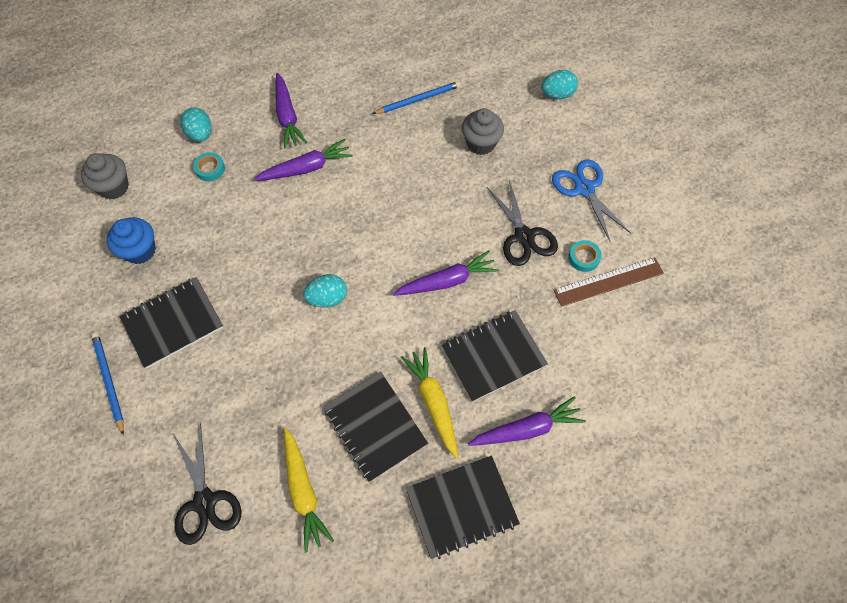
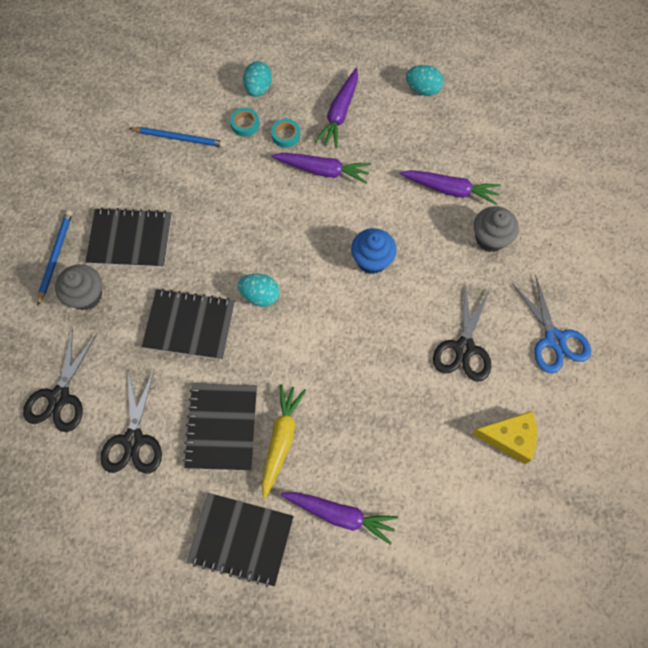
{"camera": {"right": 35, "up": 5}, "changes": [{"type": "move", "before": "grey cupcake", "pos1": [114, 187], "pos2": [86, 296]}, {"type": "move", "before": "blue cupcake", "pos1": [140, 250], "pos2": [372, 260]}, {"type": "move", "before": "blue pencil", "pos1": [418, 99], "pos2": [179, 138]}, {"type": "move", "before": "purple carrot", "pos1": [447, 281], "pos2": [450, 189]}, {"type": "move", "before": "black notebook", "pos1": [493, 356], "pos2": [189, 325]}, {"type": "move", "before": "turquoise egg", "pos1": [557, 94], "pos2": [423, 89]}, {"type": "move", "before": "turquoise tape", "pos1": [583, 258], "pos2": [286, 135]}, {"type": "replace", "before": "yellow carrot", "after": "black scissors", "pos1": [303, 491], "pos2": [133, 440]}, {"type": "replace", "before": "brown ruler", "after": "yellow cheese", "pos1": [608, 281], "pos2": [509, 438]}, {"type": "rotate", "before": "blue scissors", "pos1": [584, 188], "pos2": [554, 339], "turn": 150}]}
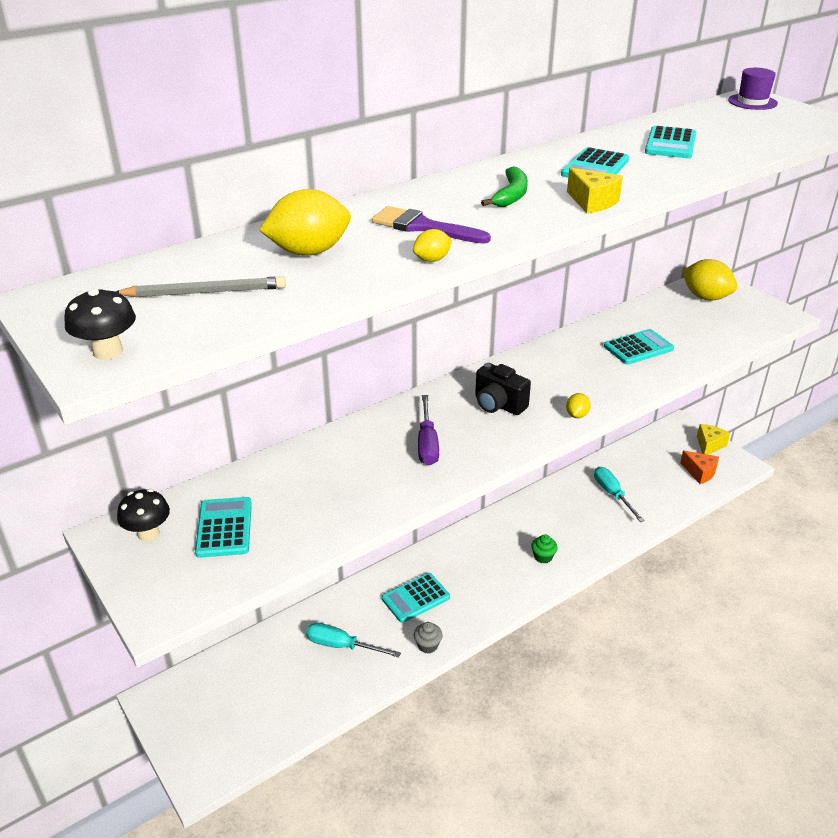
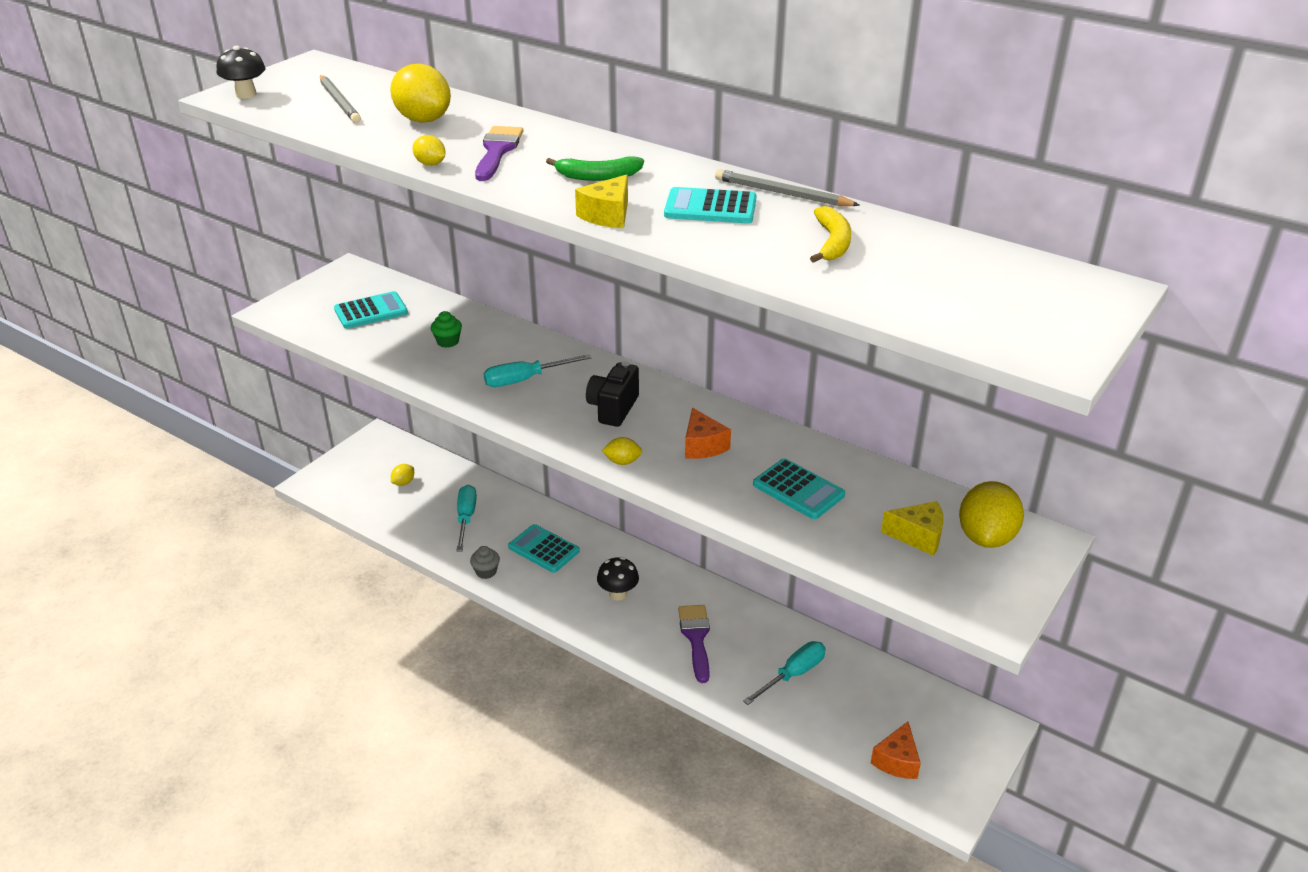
{"camera": {"right": 70, "up": 0}, "changes": [{"type": "delete", "before": "purple hat", "pos1": [752, 102]}, {"type": "insert", "after": "yellow lemon", "pos2": [403, 482]}, {"type": "insert", "after": "purple brush", "pos2": [696, 638]}, {"type": "insert", "after": "orange cheese", "pos2": [703, 446]}, {"type": "insert", "after": "grey pencil", "pos2": [782, 193]}, {"type": "move", "before": "black mushroom", "pos1": [148, 533], "pos2": [618, 594]}, {"type": "move", "before": "green cupcake", "pos1": [543, 557], "pos2": [448, 342]}, {"type": "move", "before": "yellow cheese", "pos1": [709, 445], "pos2": [918, 536]}, {"type": "replace", "before": "turquoise calculator", "after": "yellow banana", "pos1": [670, 144], "pos2": [832, 243]}, {"type": "recolor", "before": "purple screwdriver", "after": "turquoise screwdriver", "pos1": [427, 443], "pos2": [525, 380]}]}
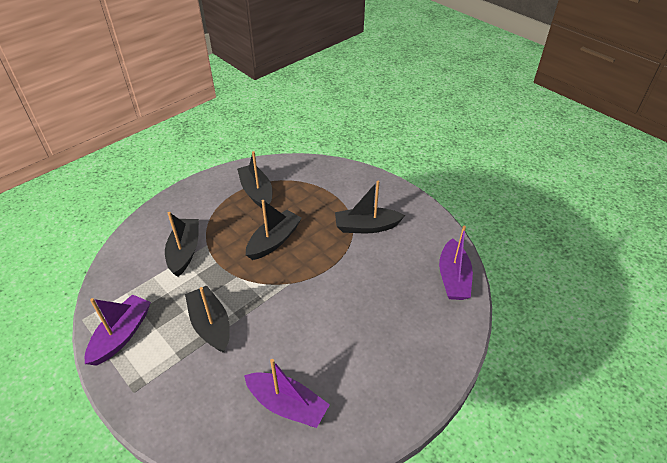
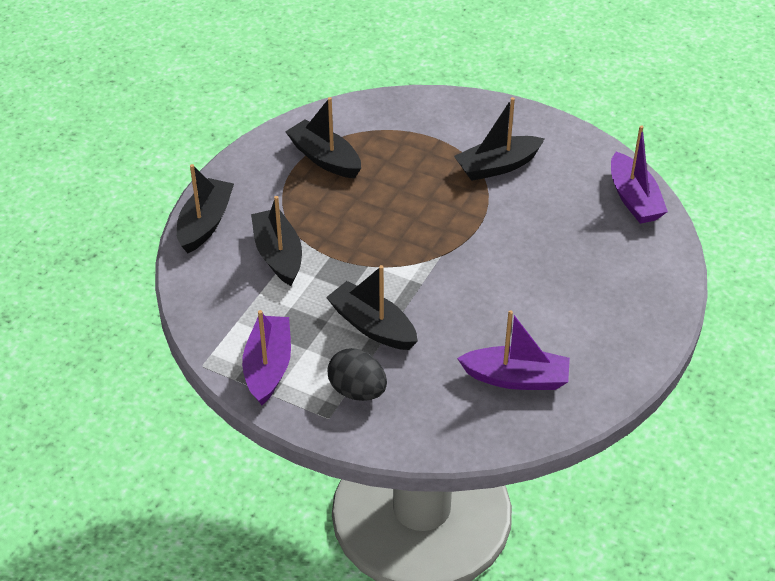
{"camera": {"right": -20, "up": 0}, "changes": [{"type": "insert", "after": "black egg", "pos2": [357, 391]}, {"type": "move", "before": "black boat", "pos1": [274, 241], "pos2": [205, 223]}]}
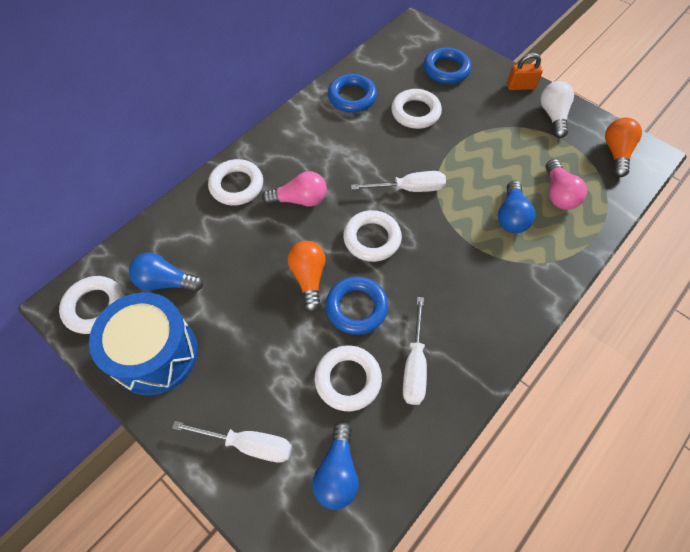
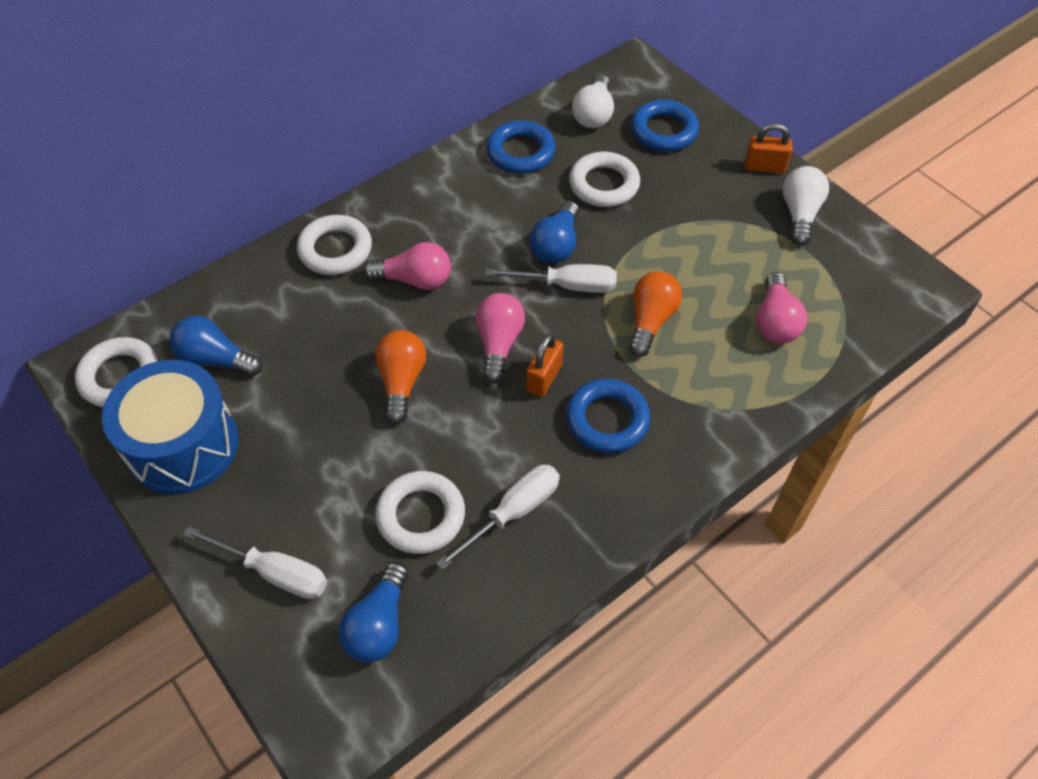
{"camera": {"right": 10, "up": -5}, "changes": [{"type": "insert", "after": "orange padlock", "pos2": [544, 378]}, {"type": "insert", "after": "white light bulb", "pos2": [594, 114]}, {"type": "move", "before": "blue ring", "pos1": [356, 307], "pos2": [607, 420]}, {"type": "move", "before": "blue light bulb", "pos1": [511, 216], "pos2": [556, 245]}, {"type": "move", "before": "orange light bulb", "pos1": [616, 153], "pos2": [650, 321]}, {"type": "replace", "before": "white ring", "after": "pink light bulb", "pos1": [372, 239], "pos2": [499, 344]}, {"type": "rotate", "before": "white screwdriver", "pos1": [414, 365], "pos2": [513, 512], "turn": -150}]}
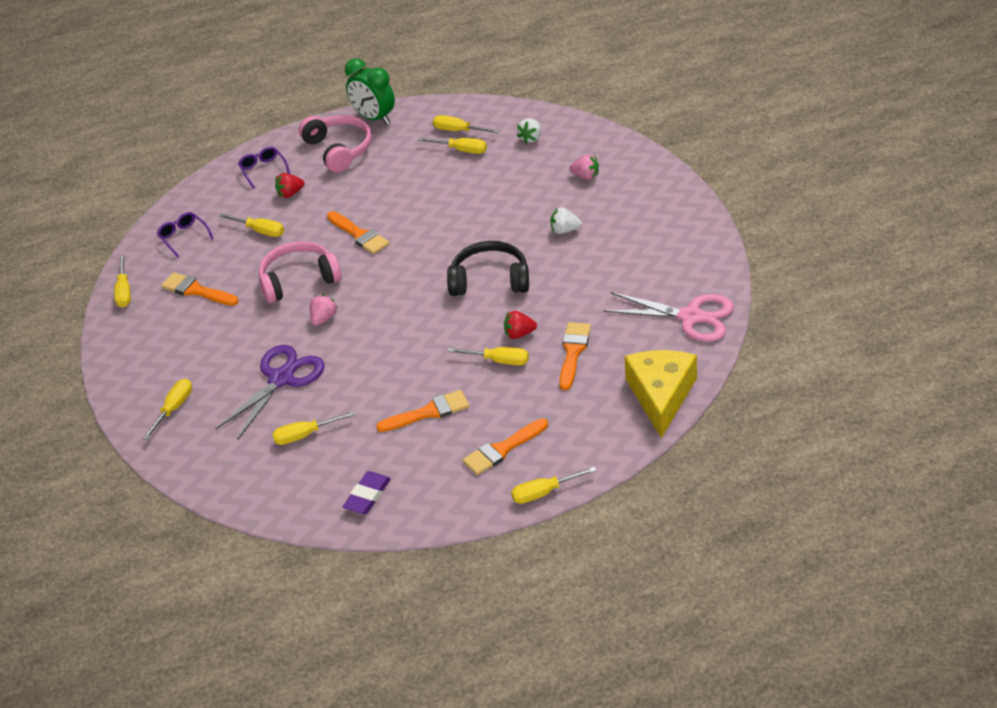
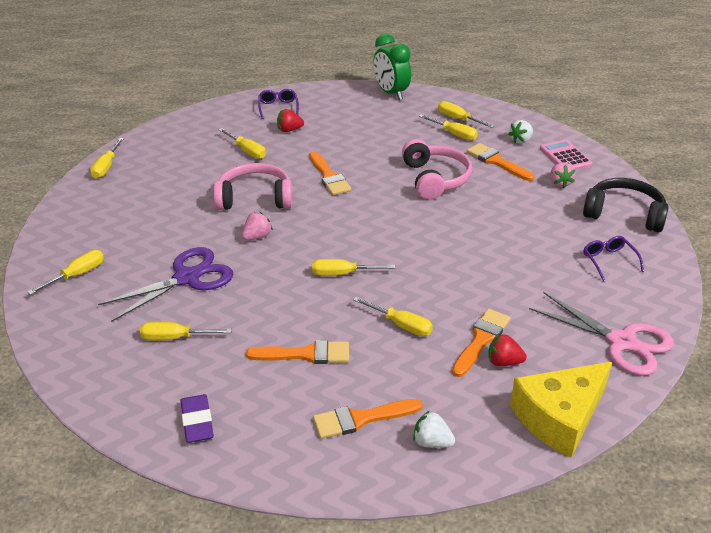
{"camera": {"right": 15, "up": -5}, "changes": [{"type": "insert", "after": "pink calculator", "pos2": [565, 156]}, {"type": "move", "before": "purple glasses", "pos1": [183, 237], "pos2": [609, 261]}, {"type": "move", "before": "orange brush", "pos1": [196, 290], "pos2": [497, 162]}, {"type": "move", "before": "pink headphones", "pos1": [339, 150], "pos2": [435, 179]}, {"type": "move", "before": "black headphones", "pos1": [490, 280], "pos2": [624, 214]}, {"type": "move", "before": "red strawberry", "pos1": [519, 334], "pos2": [504, 362]}, {"type": "move", "before": "yellow screwdriver", "pos1": [544, 493], "pos2": [342, 274]}, {"type": "move", "before": "white strawberry", "pos1": [564, 230], "pos2": [432, 442]}, {"type": "rotate", "before": "purple eraser", "pos1": [367, 496], "pos2": [197, 422], "turn": -60}, {"type": "rotate", "before": "pink strawberry", "pos1": [585, 176], "pos2": [560, 183], "turn": 45}, {"type": "rotate", "before": "yellow cheese", "pos1": [661, 396], "pos2": [559, 417], "turn": -150}]}
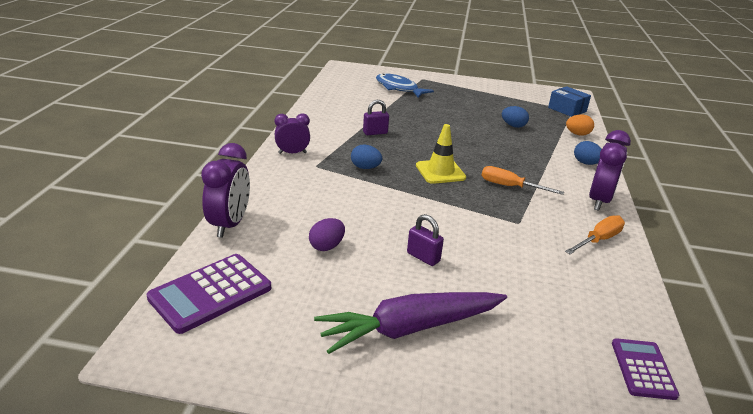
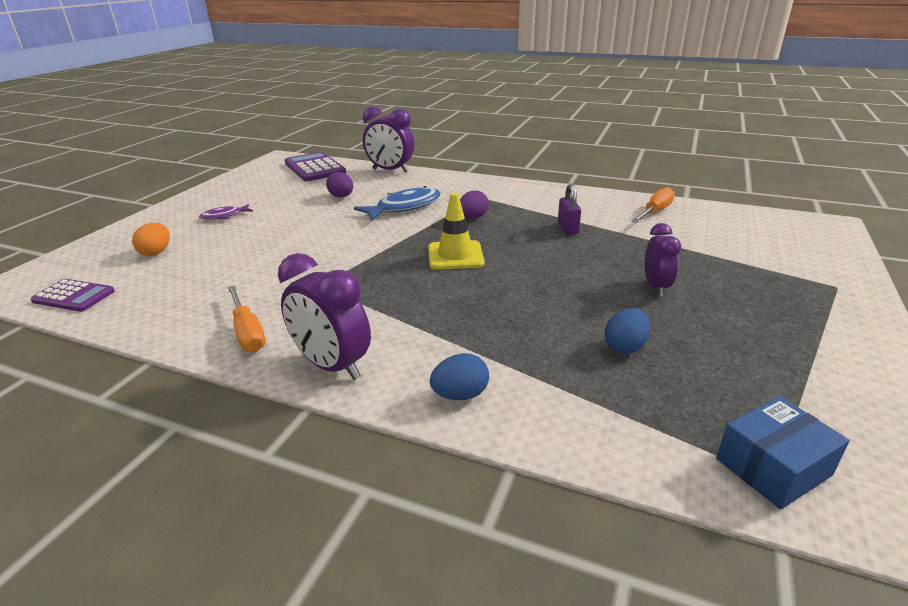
{"camera": {"right": 105, "up": 0}, "changes": [{"type": "delete", "before": "purple padlock", "pos1": [423, 257]}, {"type": "move", "before": "purple clock", "pos1": [292, 153], "pos2": [655, 287]}, {"type": "move", "before": "blue fish", "pos1": [399, 88], "pos2": [404, 207]}, {"type": "move", "before": "orange screwdriver", "pos1": [510, 187], "pos2": [654, 212]}, {"type": "move", "before": "orange egg", "pos1": [577, 134], "pos2": [156, 252]}, {"type": "replace", "before": "purple carrot", "after": "purple fish", "pos1": [411, 328], "pos2": [224, 216]}, {"type": "recolor", "before": "blue egg", "after": "purple egg", "pos1": [365, 168], "pos2": [473, 217]}]}
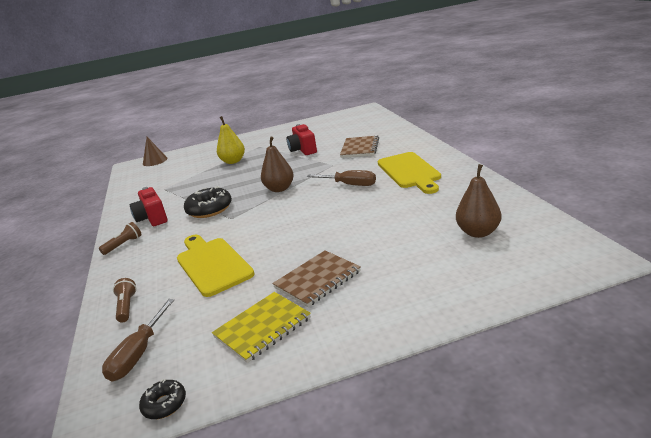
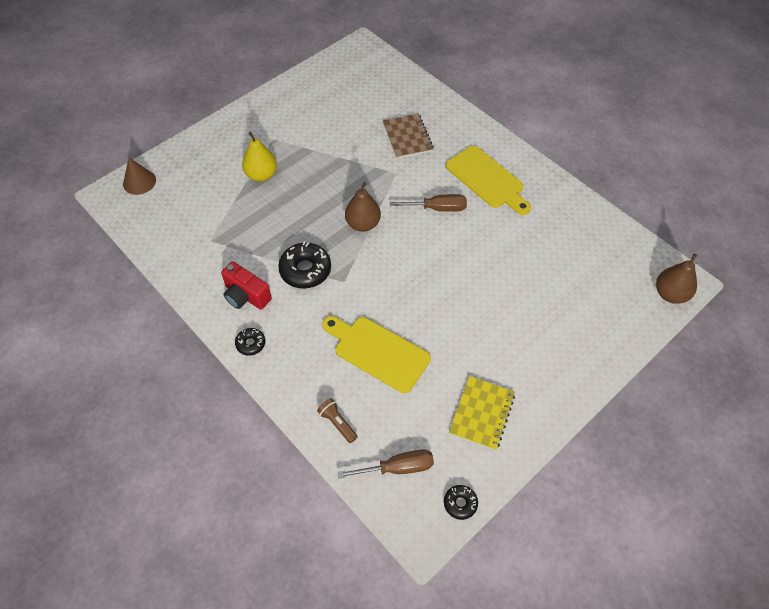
{"camera": {"right": -30, "up": 30}, "changes": [{"type": "delete", "before": "brown notebook", "pos1": [317, 280]}, {"type": "delete", "before": "red camera", "pos1": [303, 150]}, {"type": "move", "before": "brown pear", "pos1": [478, 232], "pos2": [670, 294]}, {"type": "replace", "before": "brown flashlight", "after": "black donut", "pos1": [124, 245], "pos2": [251, 344]}, {"type": "rotate", "before": "brown screwdriver", "pos1": [139, 354], "pos2": [397, 468], "turn": -90}]}
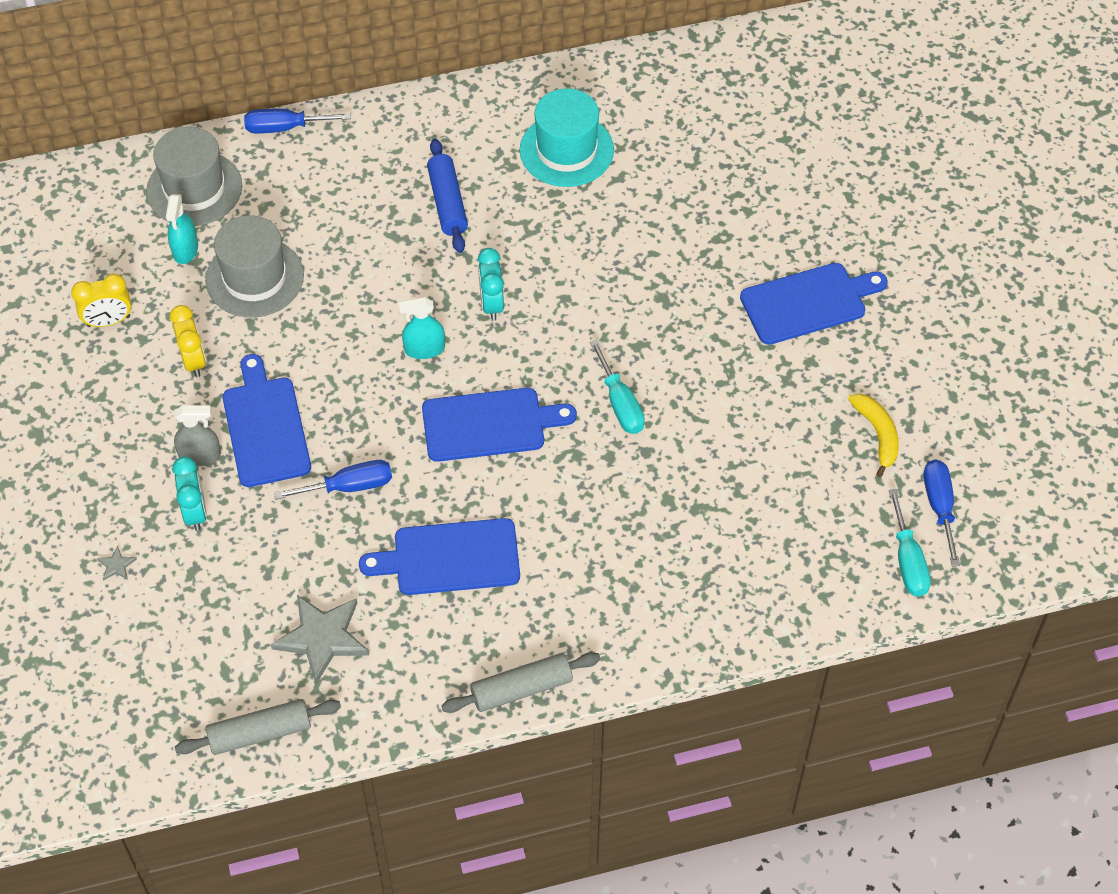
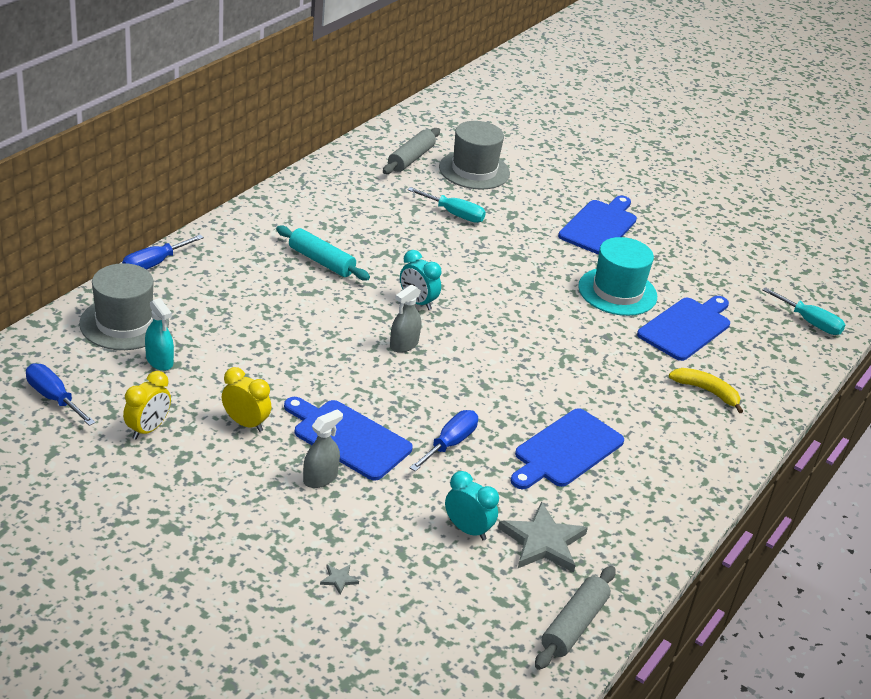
{"camera": {"right": -45, "up": -20}, "changes": [{"type": "move", "before": "turquoise clock", "pos1": [195, 512], "pos2": [467, 529]}, {"type": "move", "before": "grey hat", "pos1": [254, 278], "pos2": [474, 170]}, {"type": "move", "before": "blue cutting board", "pos1": [489, 424], "pos2": [686, 327]}, {"type": "move", "before": "grey rolling pin", "pos1": [521, 689], "pos2": [411, 159]}, {"type": "move", "before": "turquoise hat", "pos1": [566, 150], "pos2": [617, 292]}, {"type": "move", "before": "turquoise screwdriver", "pos1": [620, 403], "pos2": [454, 214]}, {"type": "move", "before": "yellow banana", "pos1": [877, 434], "pos2": [706, 391]}, {"type": "move", "before": "blue screwdriver", "pos1": [939, 507], "pos2": [54, 398]}, {"type": "recolor", "before": "turquoise spray bottle", "after": "grey spray bottle", "pos1": [424, 349], "pos2": [404, 344]}, {"type": "recolor", "before": "blue rolling pin", "after": "turquoise rolling pin", "pos1": [447, 203], "pos2": [321, 261]}]}
